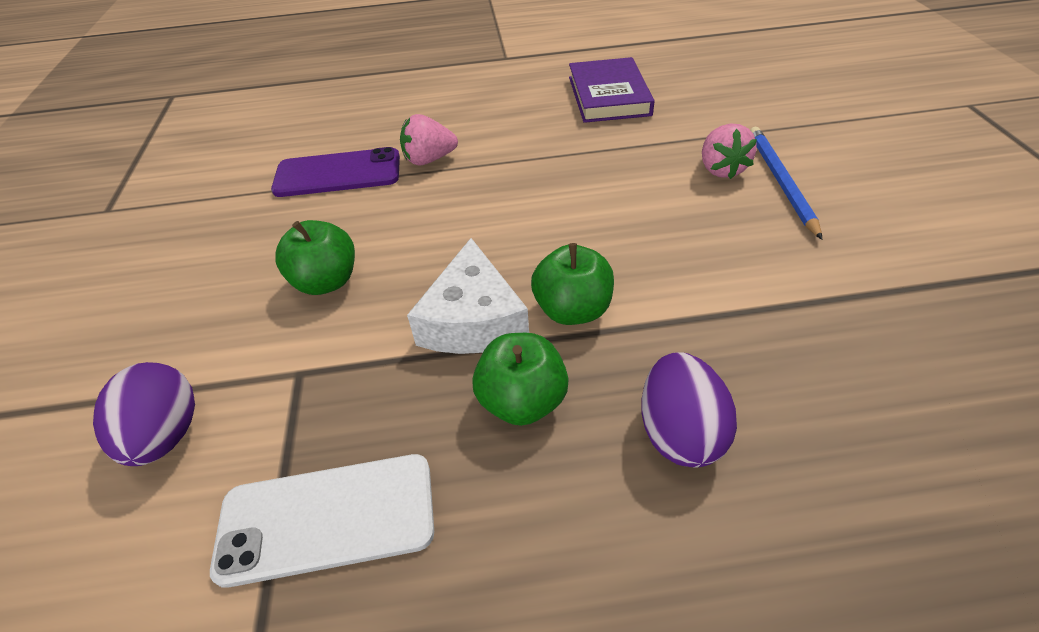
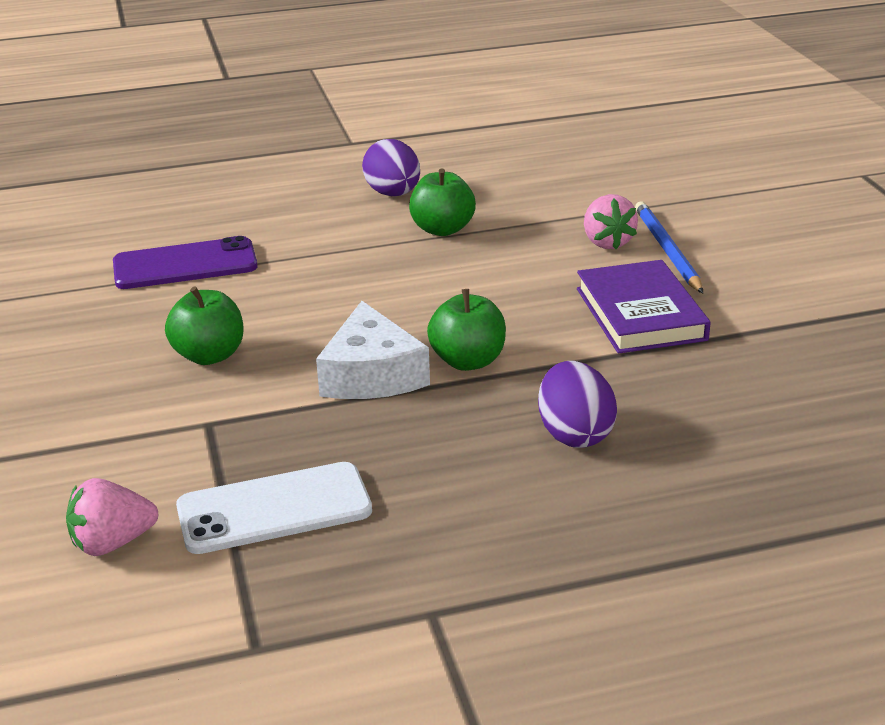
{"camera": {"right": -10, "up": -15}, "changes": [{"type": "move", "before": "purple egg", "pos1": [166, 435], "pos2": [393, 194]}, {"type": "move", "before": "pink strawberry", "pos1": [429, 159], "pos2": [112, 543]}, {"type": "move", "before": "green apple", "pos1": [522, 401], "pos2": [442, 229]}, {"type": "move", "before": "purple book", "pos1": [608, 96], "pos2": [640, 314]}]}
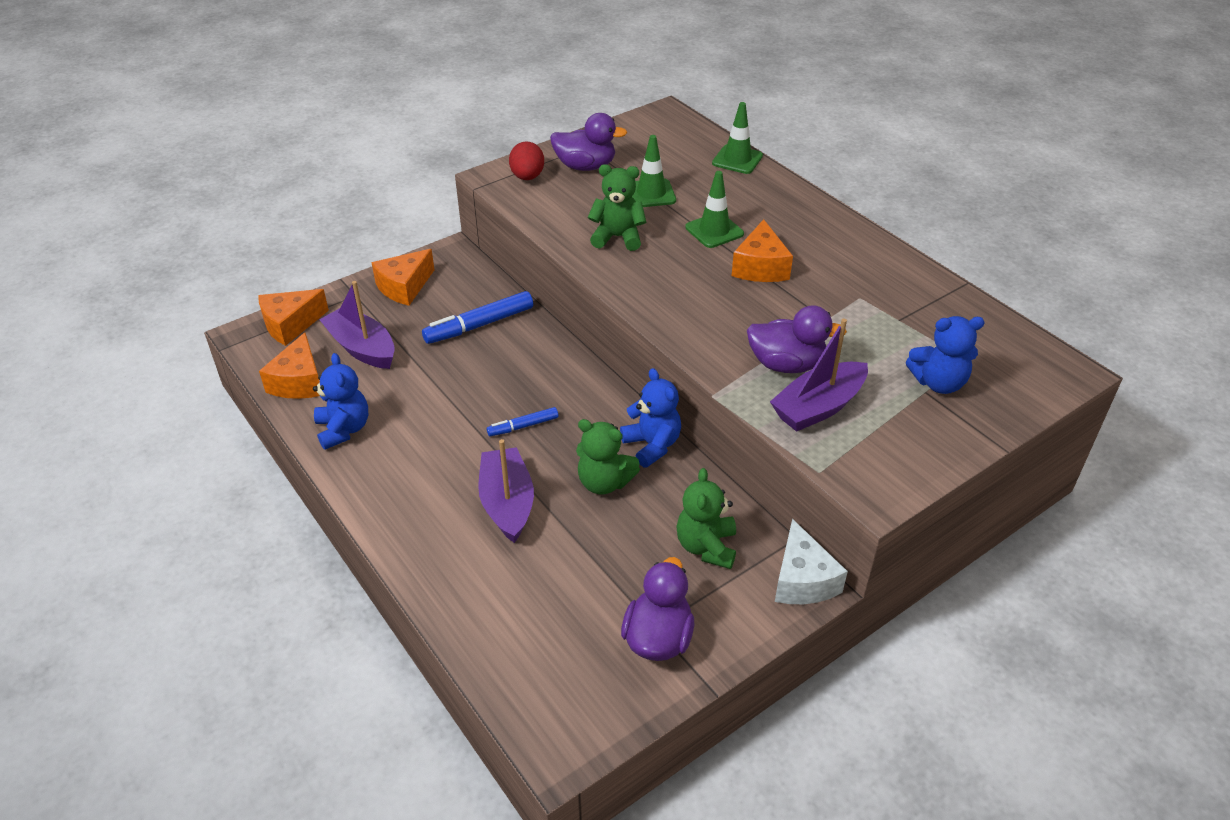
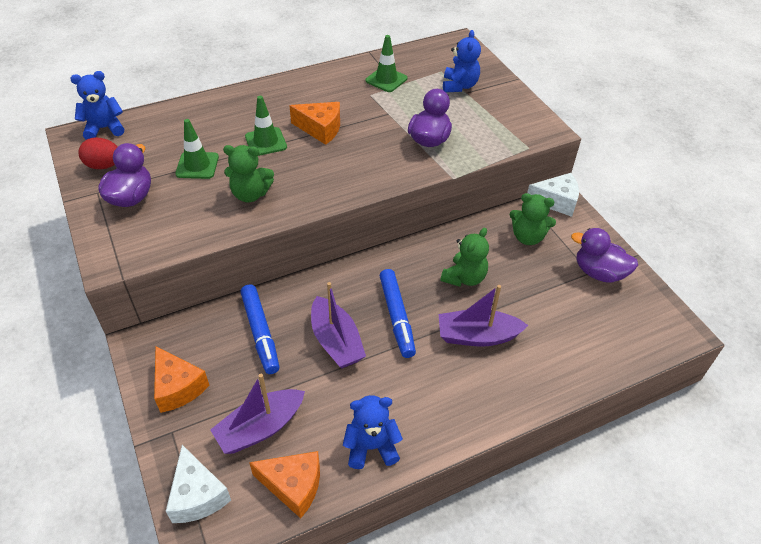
{"camera": {"right": -80, "up": 5}, "changes": [{"type": "move", "before": "red egg", "pos1": [527, 177], "pos2": [104, 166]}, {"type": "move", "before": "blue teddy bear", "pos1": [652, 445], "pos2": [104, 128]}, {"type": "move", "before": "green traffic cone", "pos1": [737, 160], "pos2": [386, 79]}, {"type": "move", "before": "purple boat", "pos1": [818, 407], "pos2": [336, 341]}, {"type": "recolor", "before": "orange cheese", "after": "white cheese", "pos1": [290, 325], "pos2": [197, 495]}, {"type": "rotate", "before": "green teddy bear", "pos1": [617, 237], "pos2": [250, 194], "turn": -105}, {"type": "resize", "before": "blue marker", "pos1": [523, 426], "pos2": [397, 317], "scale": 1.76}]}
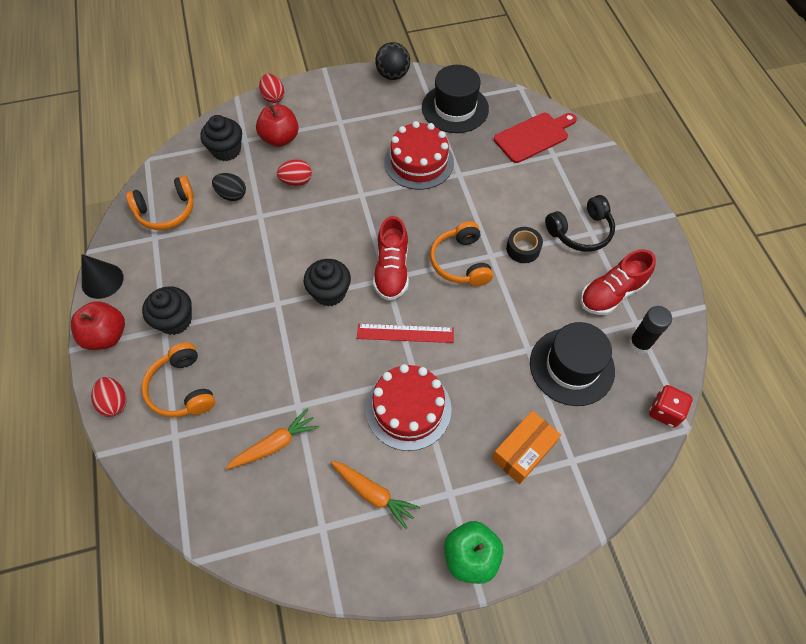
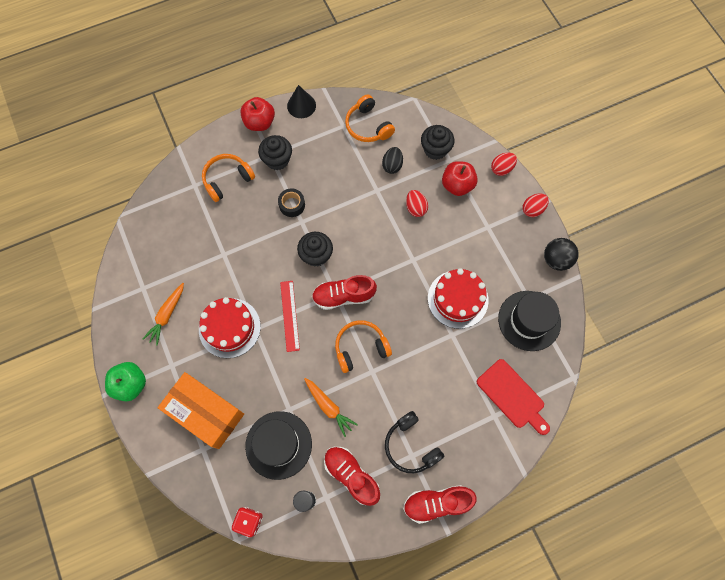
{"camera": {"right": 80, "up": 10}, "changes": [{"type": "insert", "after": "red shoe", "pos2": [437, 503]}, {"type": "move", "before": "red egg", "pos1": [114, 402], "pos2": [532, 209]}, {"type": "move", "before": "orange carrot", "pos1": [275, 444], "pos2": [329, 407]}, {"type": "move", "before": "black tape", "pos1": [523, 249], "pos2": [292, 205]}, {"type": "resize", "before": "orange box", "pos1": [523, 451], "pos2": [206, 413], "scale": 1.58}]}
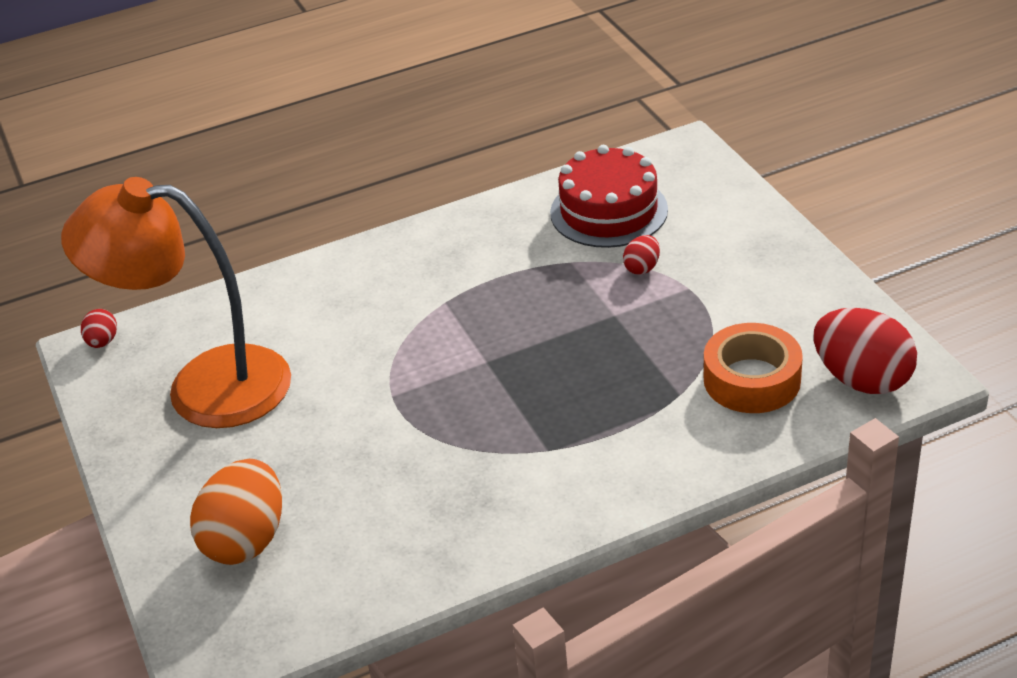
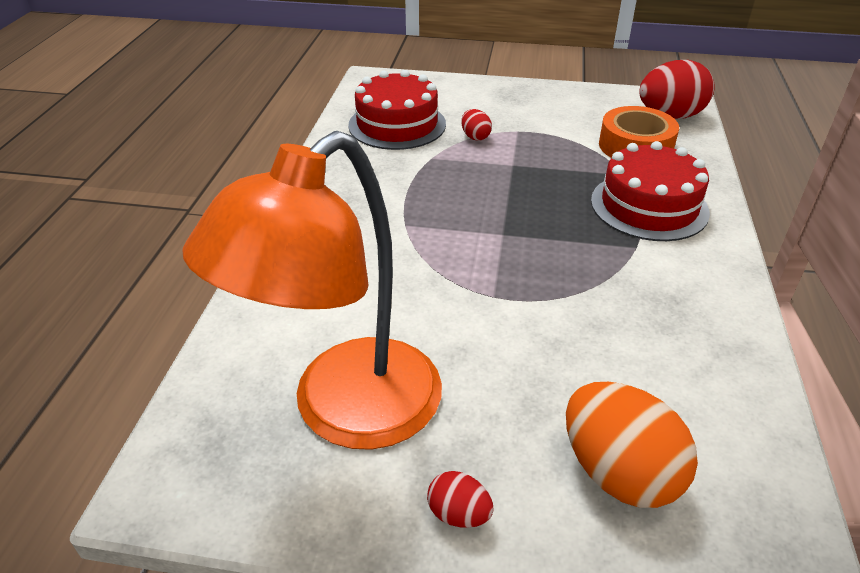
{"camera": {"right": -60, "up": 0}, "changes": [{"type": "insert", "after": "red cake", "pos2": [649, 206]}, {"type": "move", "before": "red egg", "pos1": [103, 342], "pos2": [459, 514]}]}
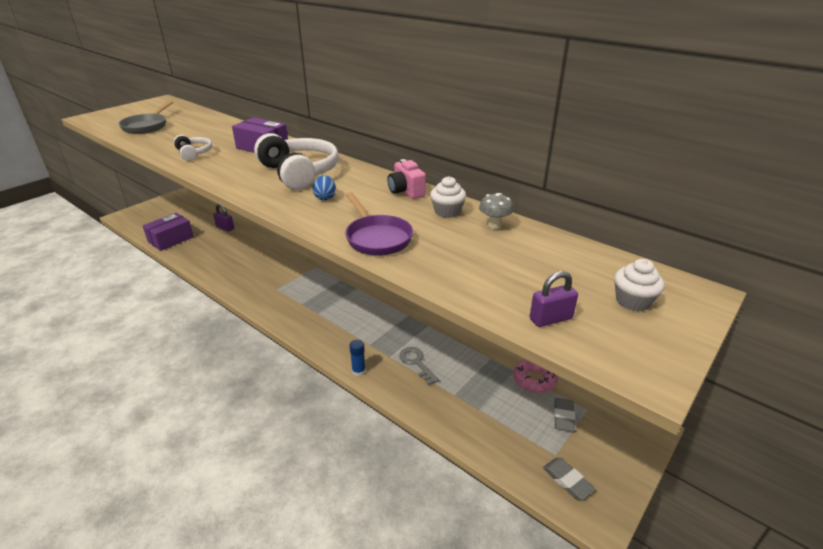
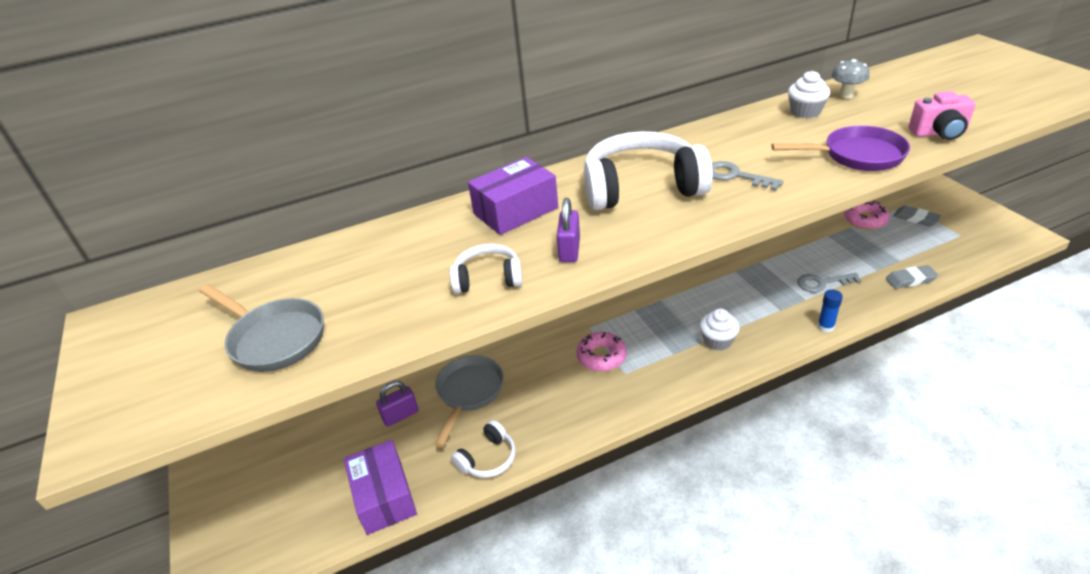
{"camera": {"right": -60, "up": 5}, "changes": [{"type": "insert", "after": "grey pan", "pos2": [469, 393]}, {"type": "insert", "after": "white headphones", "pos2": [488, 459]}, {"type": "insert", "after": "pink donut", "pos2": [601, 356]}, {"type": "move", "before": "pink camera", "pos1": [406, 191], "pos2": [939, 133]}, {"type": "move", "before": "purple padlock", "pos1": [550, 319], "pos2": [569, 250]}, {"type": "move", "before": "grey eraser", "pos1": [567, 480], "pos2": [910, 279]}, {"type": "move", "before": "white cupcake", "pos1": [633, 301], "pos2": [717, 341]}, {"type": "replace", "before": "blue egg", "after": "grey key", "pos1": [325, 198], "pos2": [735, 176]}]}
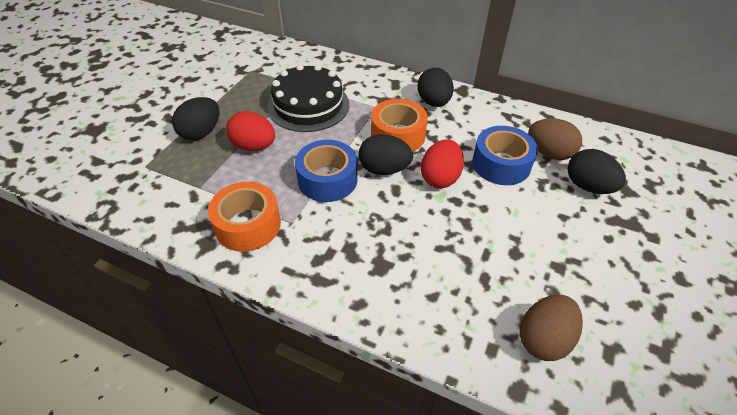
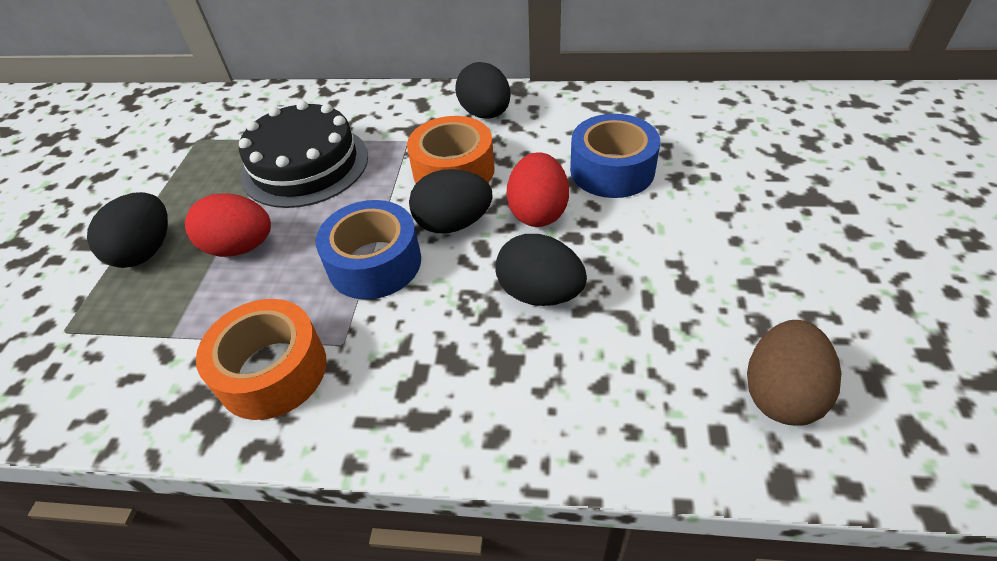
{"camera": {"right": -15, "up": 0}, "changes": [{"type": "delete", "before": "brown egg", "pos1": [549, 153]}, {"type": "move", "before": "black egg", "pos1": [588, 186], "pos2": [539, 293]}]}
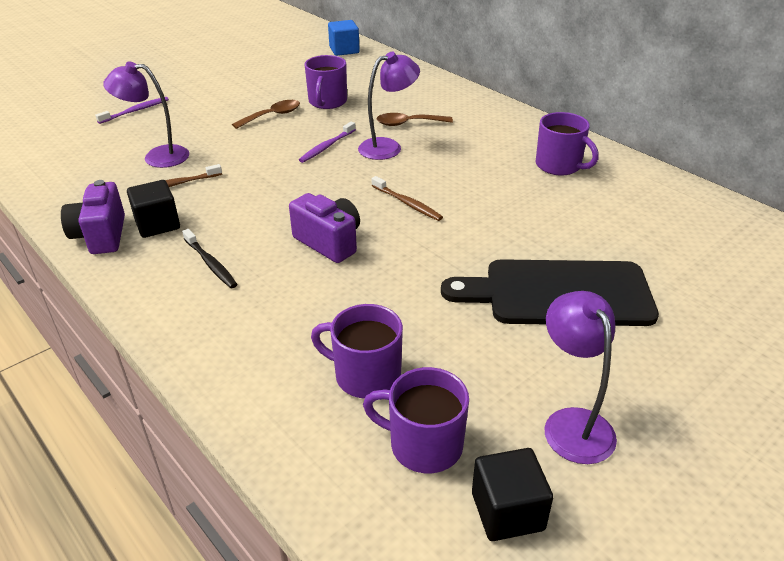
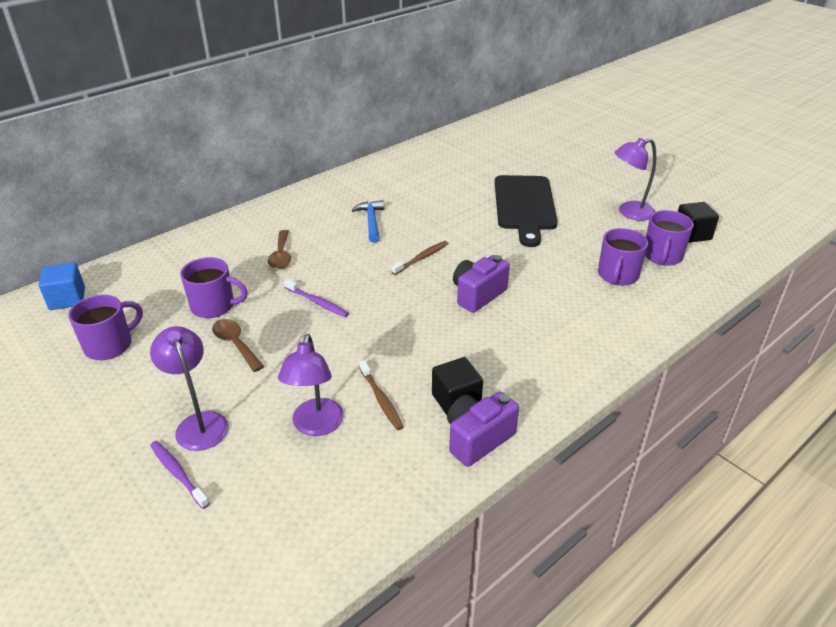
{"camera": {"right": -90, "up": 0}, "changes": [{"type": "delete", "before": "black toothbrush", "pos1": [210, 264]}, {"type": "insert", "after": "blue hammer", "pos2": [371, 222]}, {"type": "move", "before": "purple lamp", "pos1": [388, 147], "pos2": [199, 423]}, {"type": "move", "before": "purple mug", "pos1": [559, 166], "pos2": [110, 345]}, {"type": "rotate", "before": "purple camera", "pos1": [101, 235], "pos2": [477, 439], "turn": 150}]}
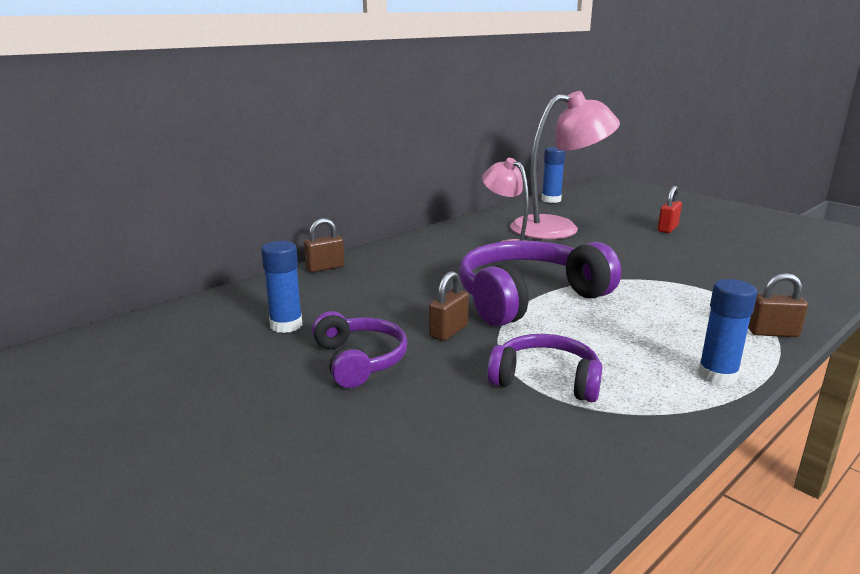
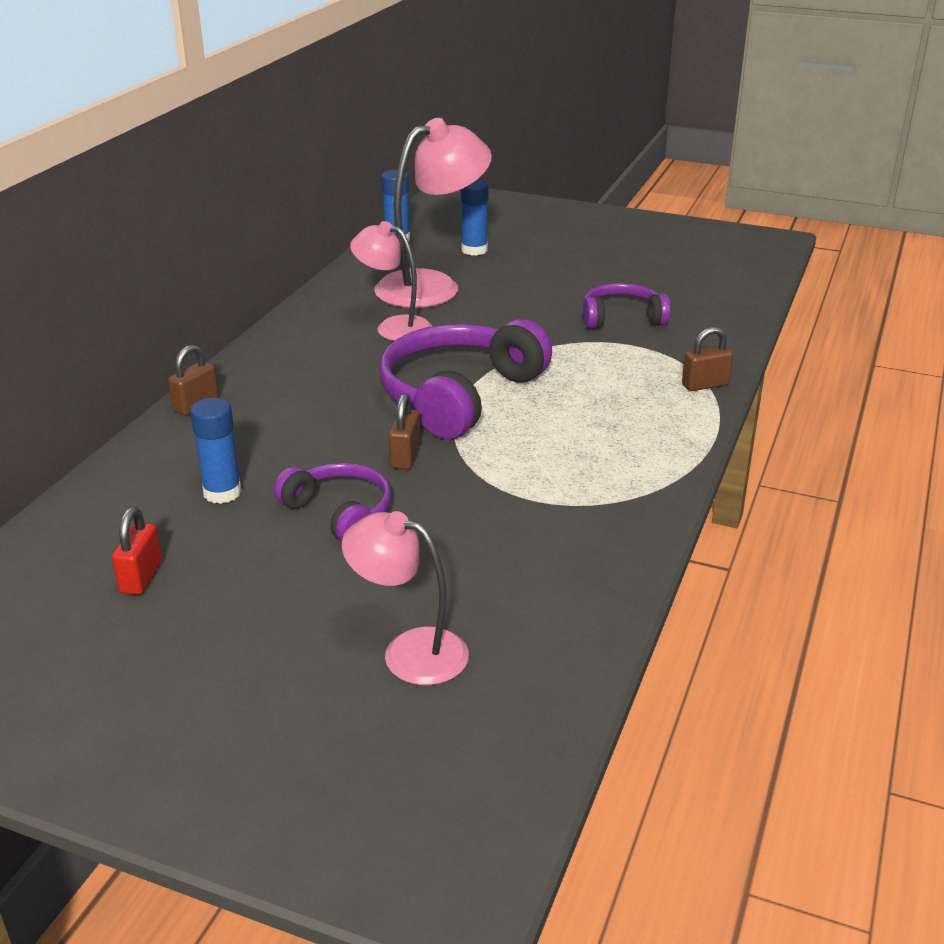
{"camera": {"right": -25, "up": 10}, "changes": [{"type": "insert", "after": "pink lamp", "pos2": [409, 651]}, {"type": "move", "before": "purple headphones", "pos1": [546, 380], "pos2": [622, 318]}, {"type": "move", "before": "red padlock", "pos1": [667, 229], "pos2": [141, 577]}, {"type": "move", "before": "blue glue stick", "pos1": [717, 375], "pos2": [474, 250]}]}
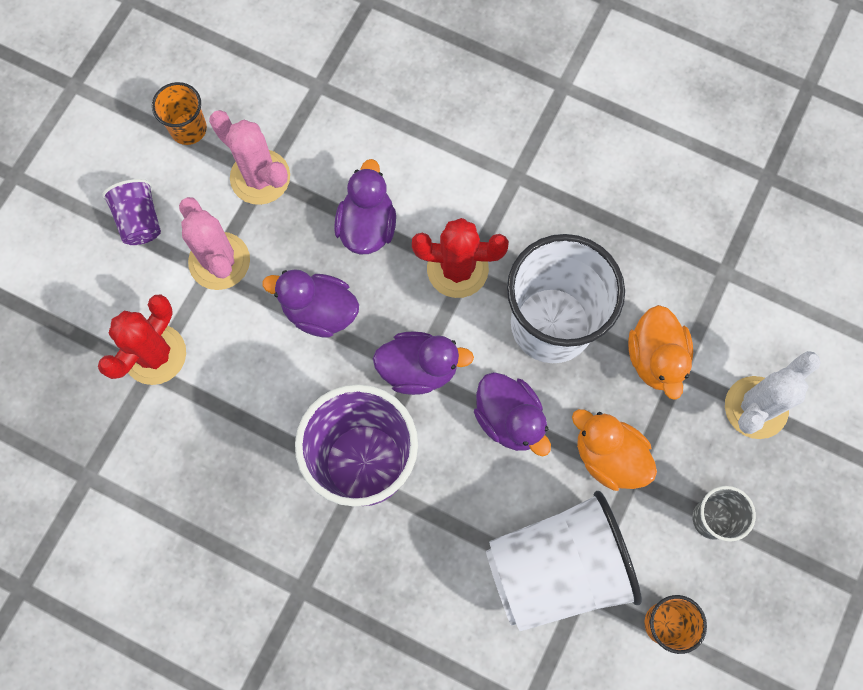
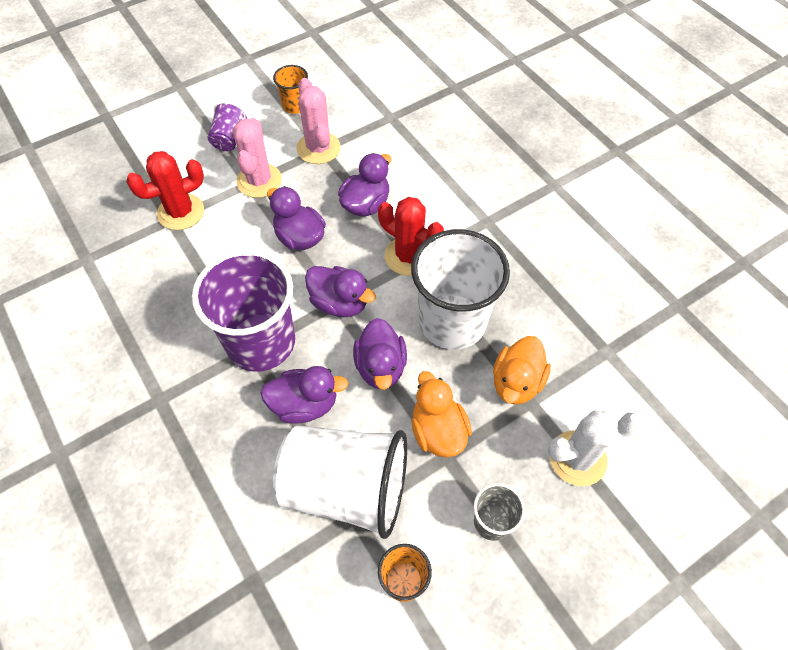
{"camera": {"right": 30, "up": -15}, "changes": [{"type": "insert", "after": "purple duck", "pos2": [305, 404]}]}
